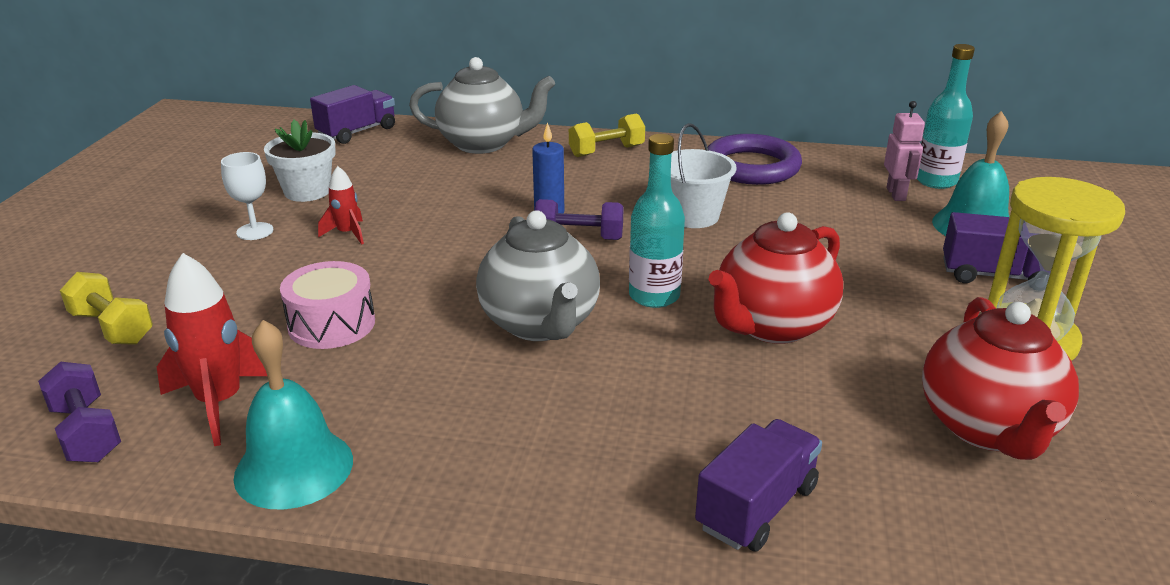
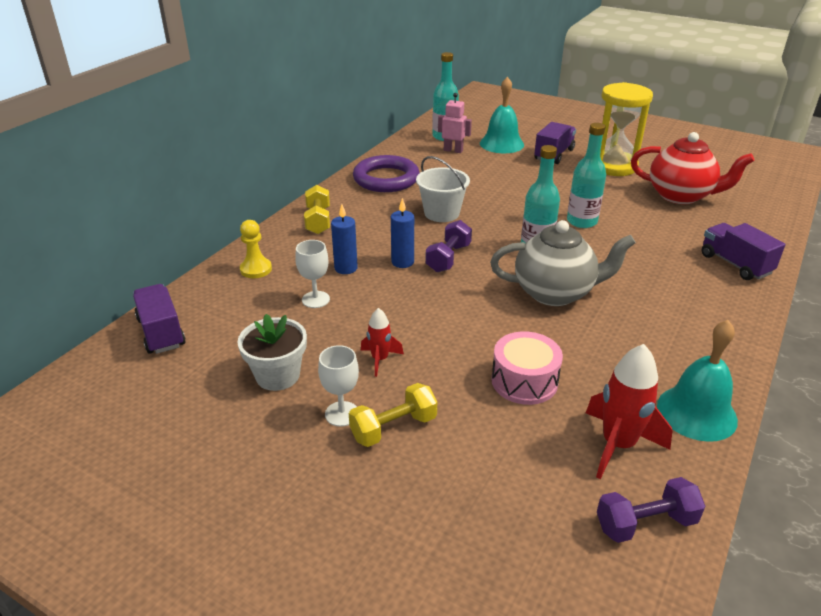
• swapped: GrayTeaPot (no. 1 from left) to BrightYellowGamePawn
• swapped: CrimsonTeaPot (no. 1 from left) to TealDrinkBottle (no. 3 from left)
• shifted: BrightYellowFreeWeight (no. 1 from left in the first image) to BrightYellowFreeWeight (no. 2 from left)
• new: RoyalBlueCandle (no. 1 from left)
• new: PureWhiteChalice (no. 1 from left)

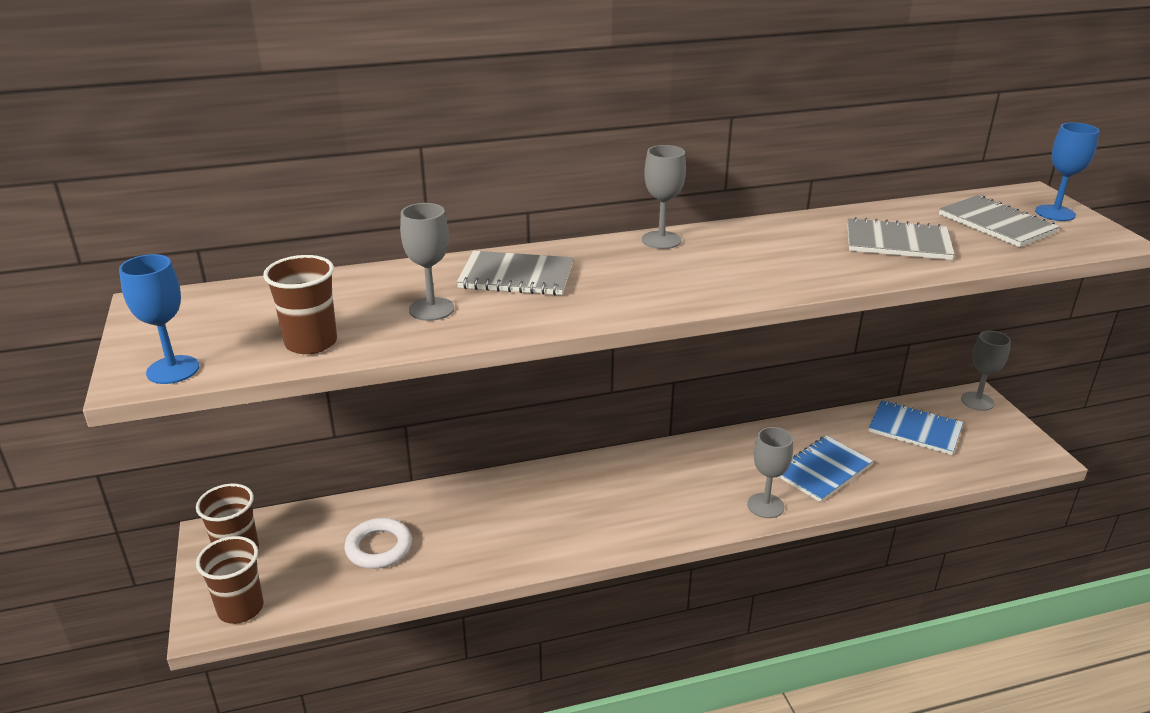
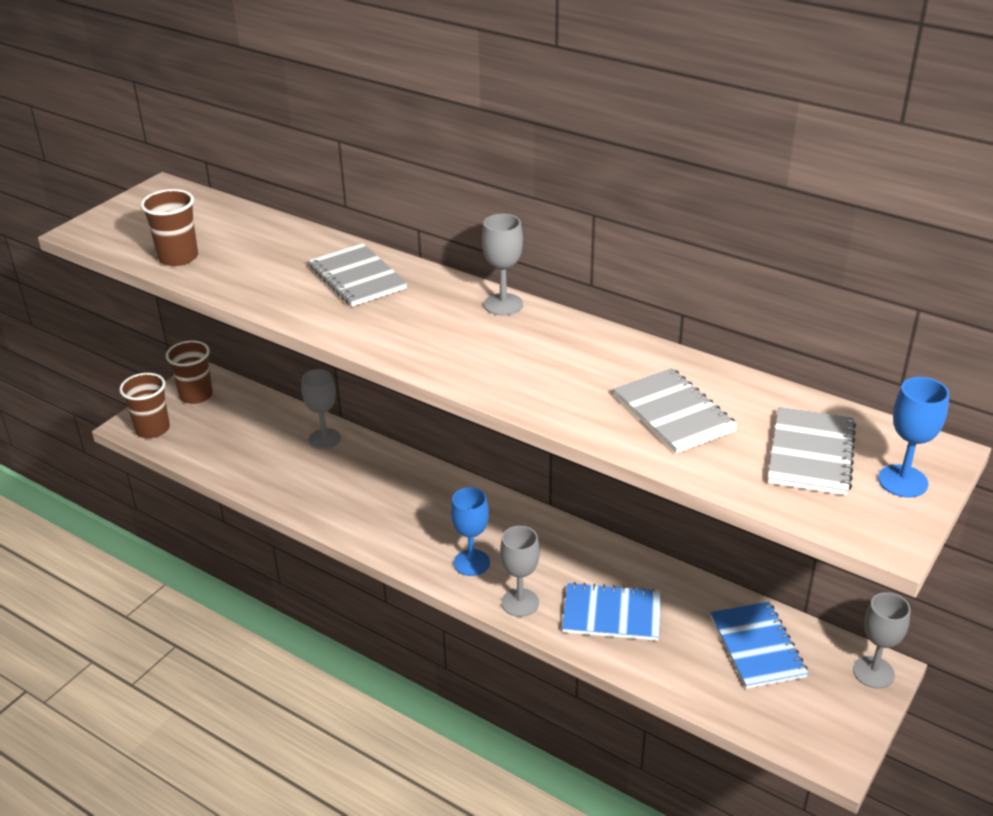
• shifted: GrayChalice (no. 1 from left)
• shifted: RoyalBlueChalice (no. 1 from left)
• gone: PureWhiteHoop

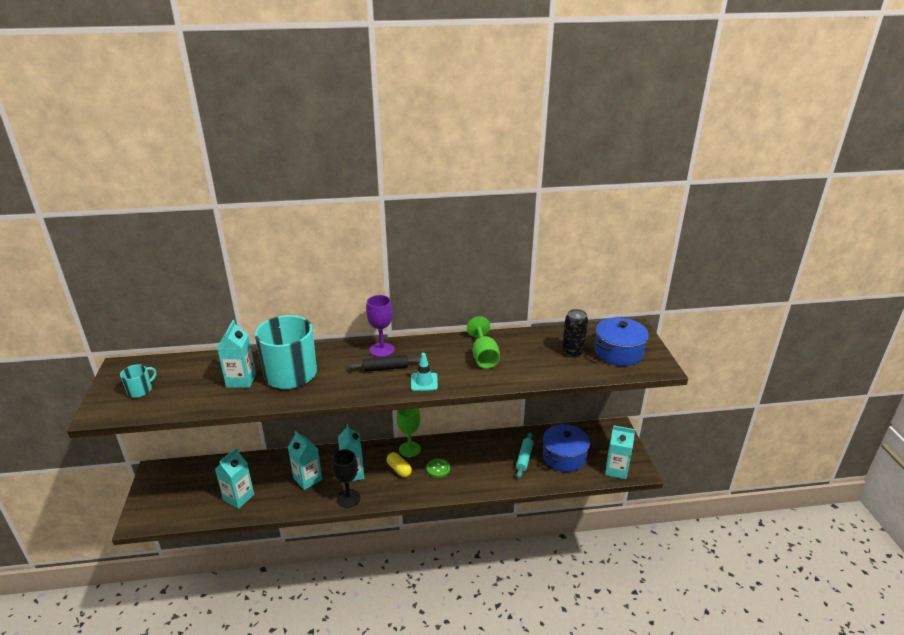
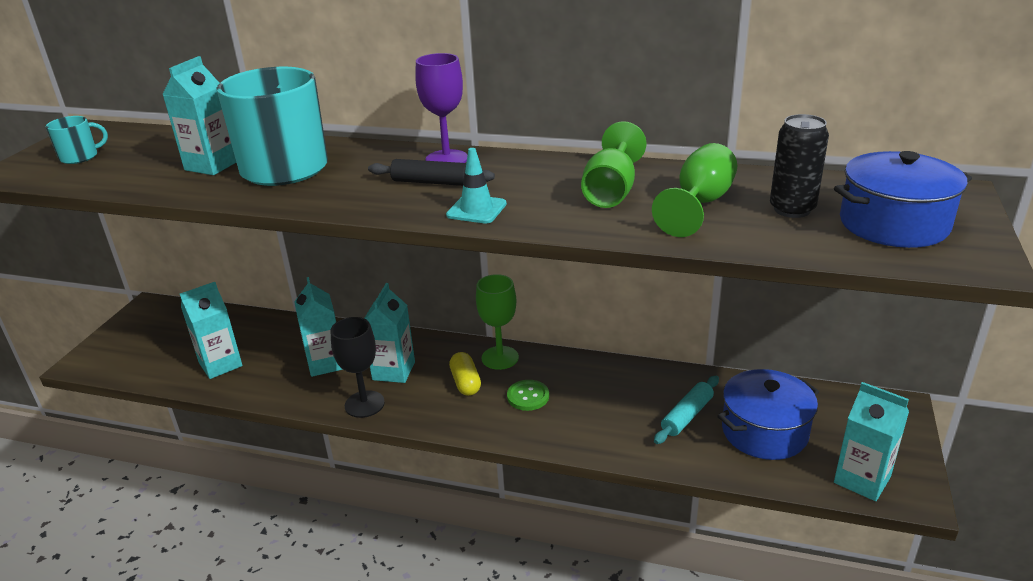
• new: LeafGreenChalice (no. 3 from left)

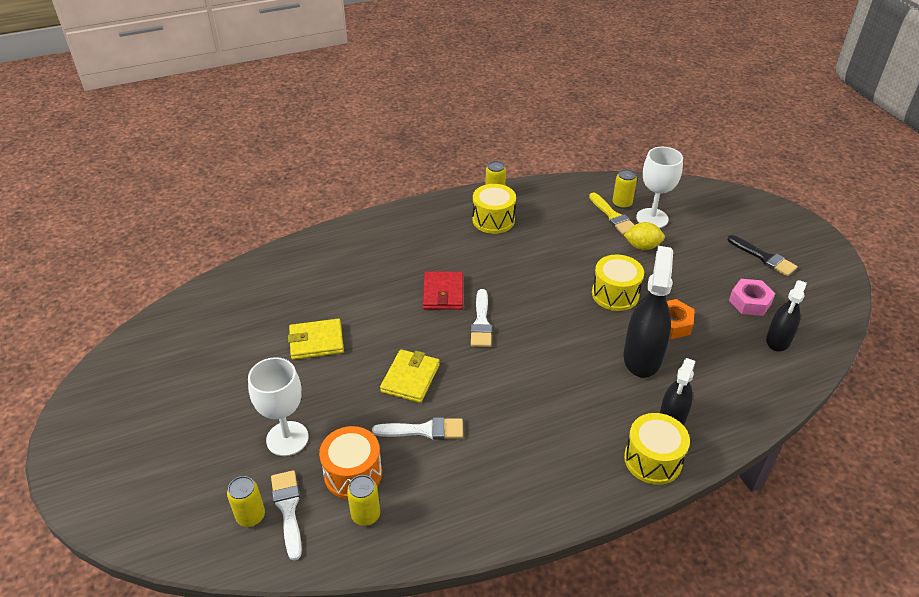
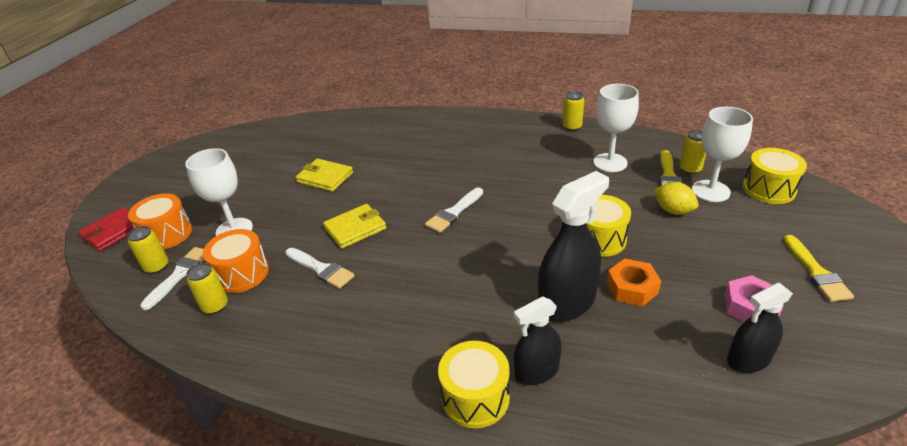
• shifted: BrightYellowDrum (no. 1 from left in the first image) to BrightYellowDrum (no. 3 from left)
• repainted: JetBlackPaintBrush to BrightYellowPaintBrush (no. 2 from left)
• shifted: CrimsonBillfold
• new: PureWhiteChalice (no. 2 from left)
• new: OrangeColouredDrum (no. 1 from left)

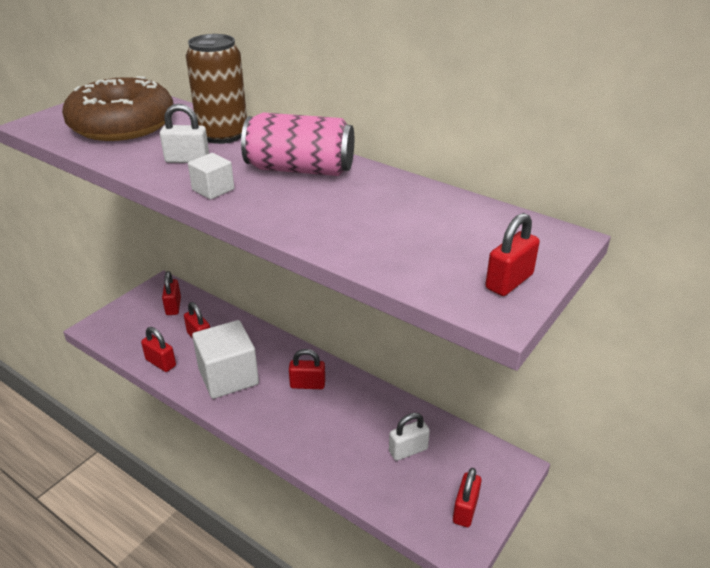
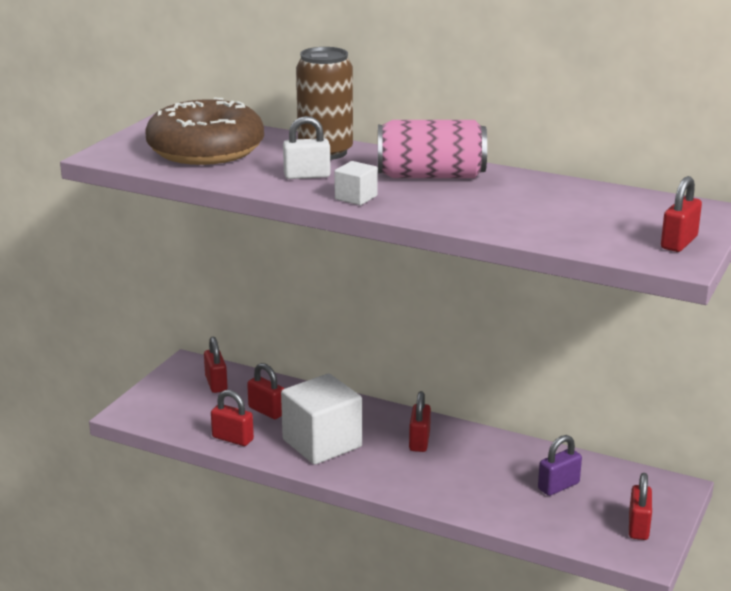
• rotated: CrimsonLock (no. 4 from left) 75 degrees counterclockwise
• repainted: PureWhiteLock (no. 2 from left) to PurpleLock

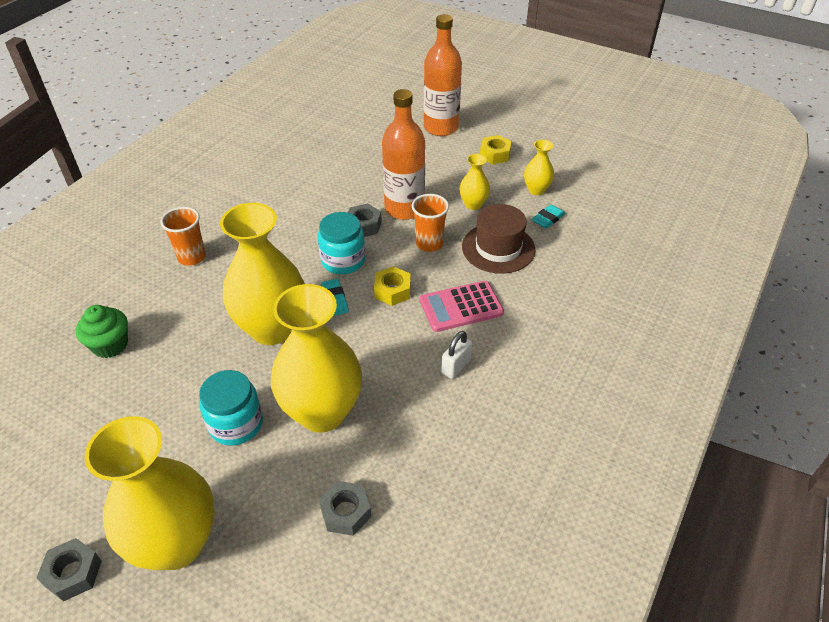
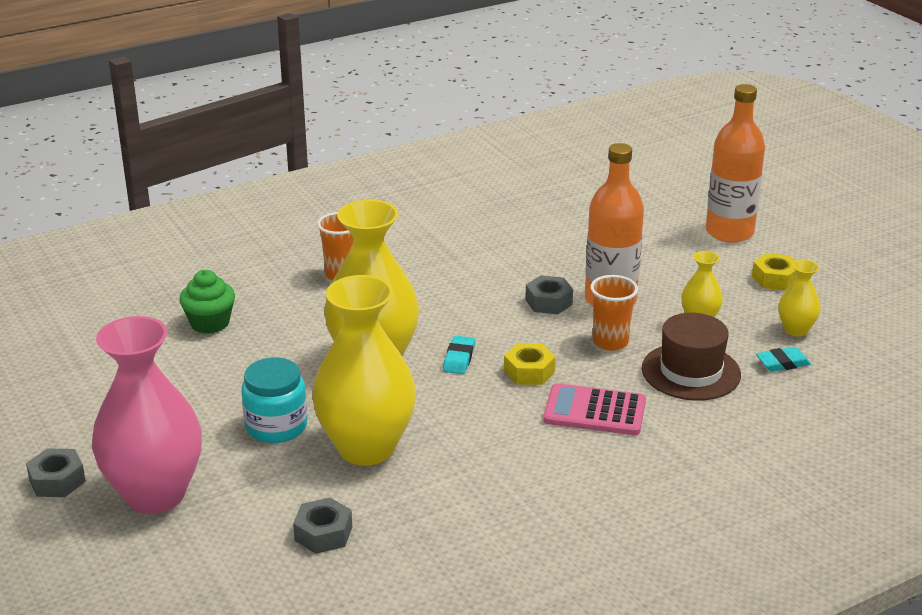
• gone: TealJar (no. 2 from left)
• gone: PureWhiteLock
• repainted: BrightYellowVase (no. 1 from left) to PinkVase

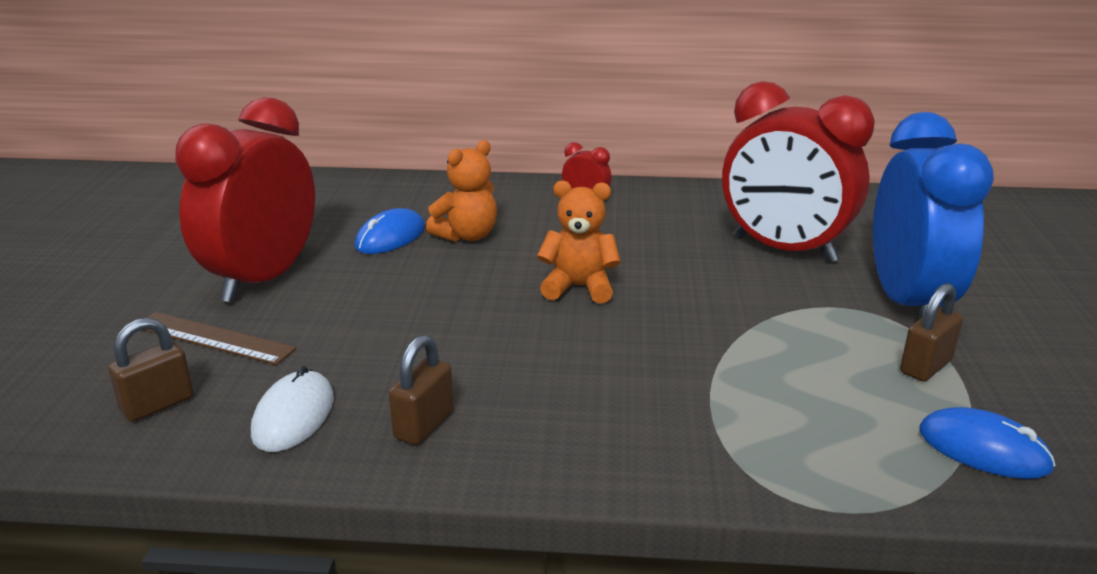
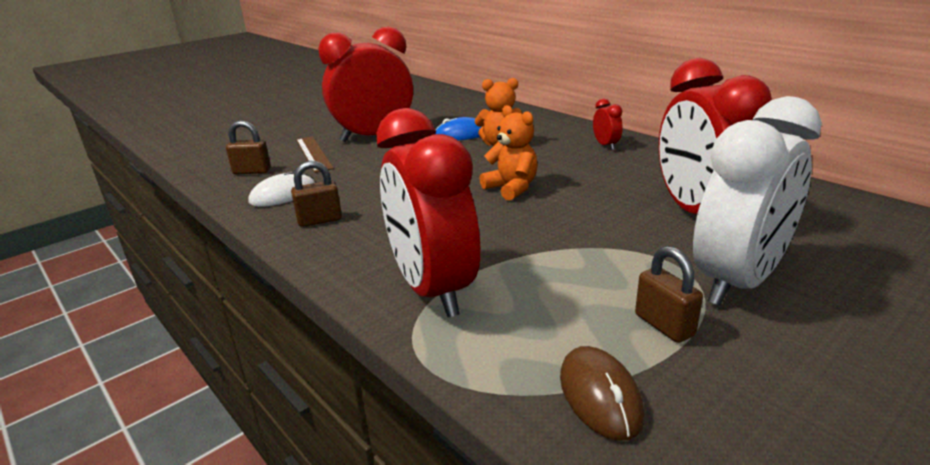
• repainted: RoyalBlueAlarmClock to PureWhiteAlarmClock
• rotated: BrownLock (no. 3 from left) 60 degrees clockwise
• repainted: RoyalBluePcMouse (no. 2 from left) to BrownPcMouse
• new: CrimsonAlarmClock (no. 2 from left)

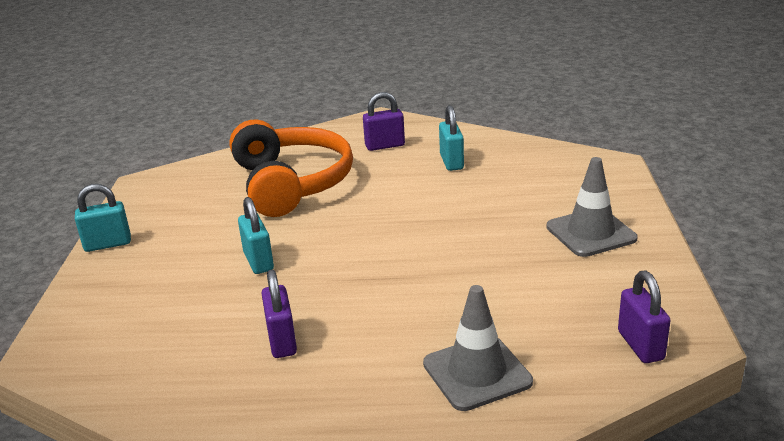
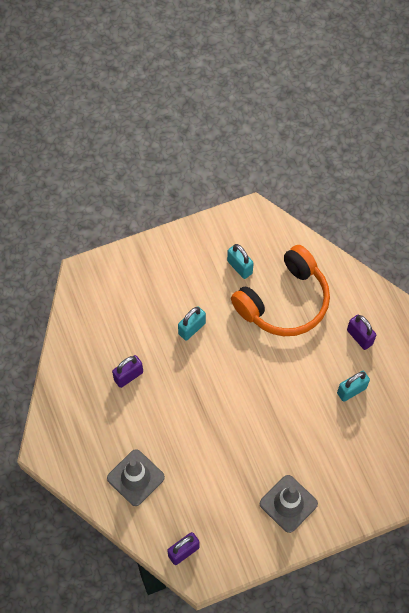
• shifted: TealLock (no. 1 from left in the first image) to TealLock (no. 2 from left)

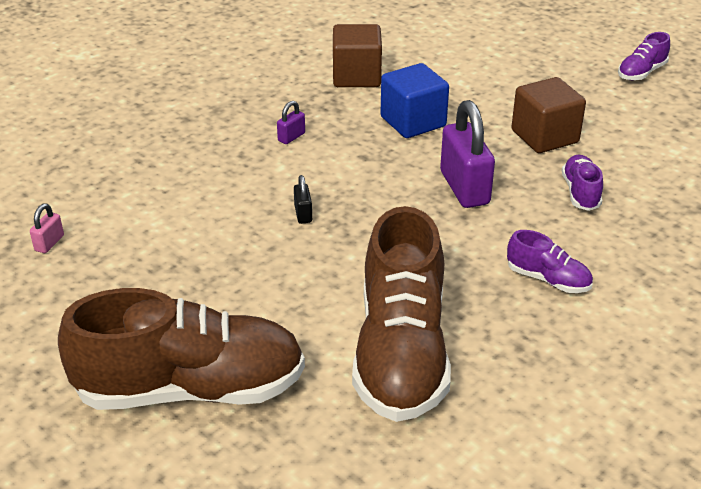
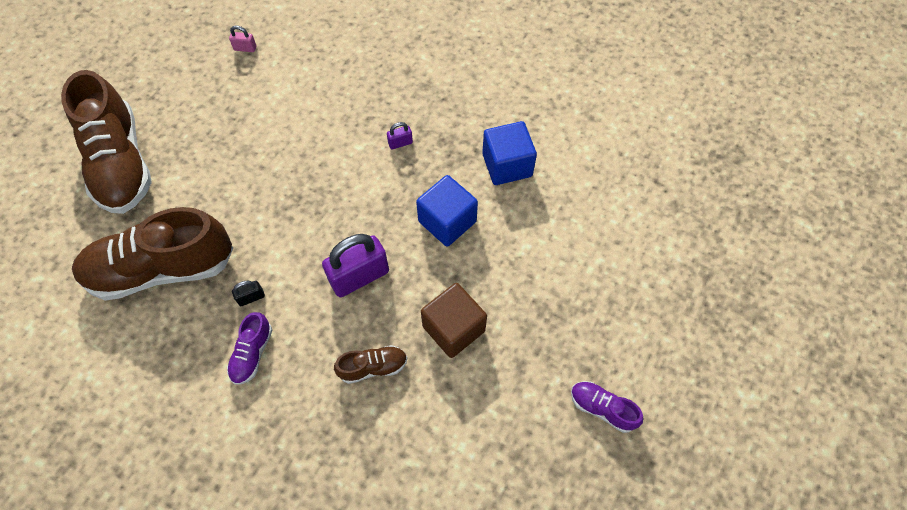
• repainted: BrownCube (no. 1 from left) to RoyalBlueCube (no. 2 from left)
• rotated: PurpleLock (no. 1 from left in the first image) 45 degrees counterclockwise
• repainted: PurpleSneaker (no. 2 from left) to BrownSneaker (no. 3 from left)
• shifted: JetBlackLock

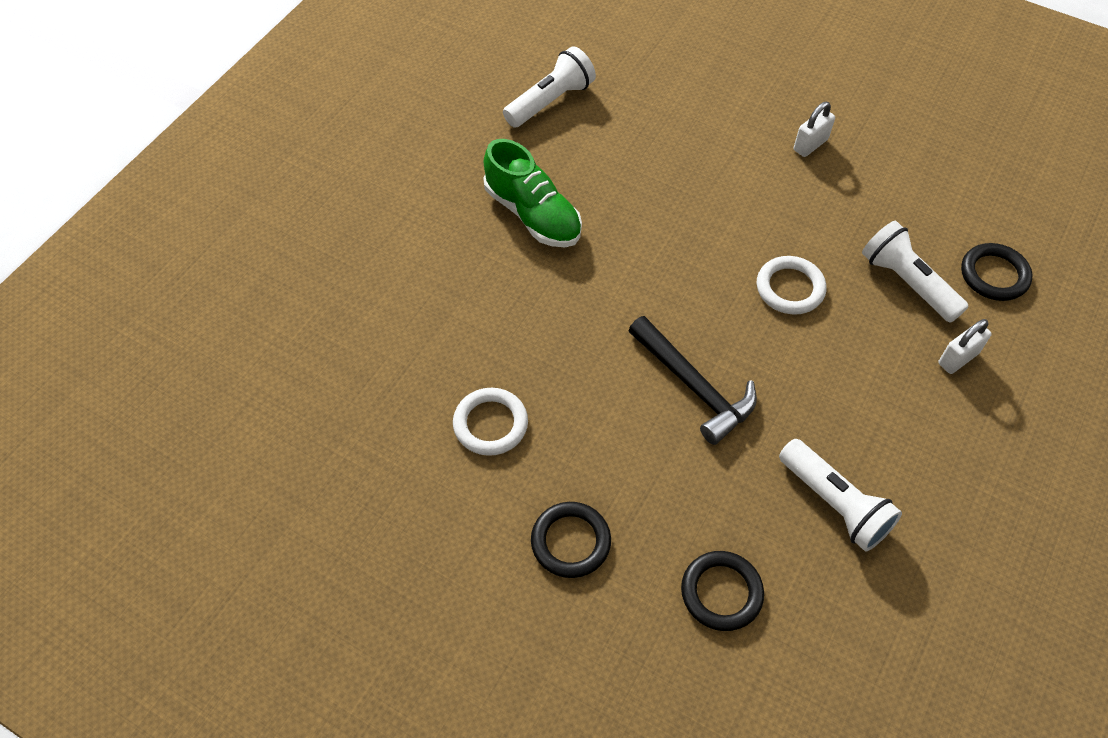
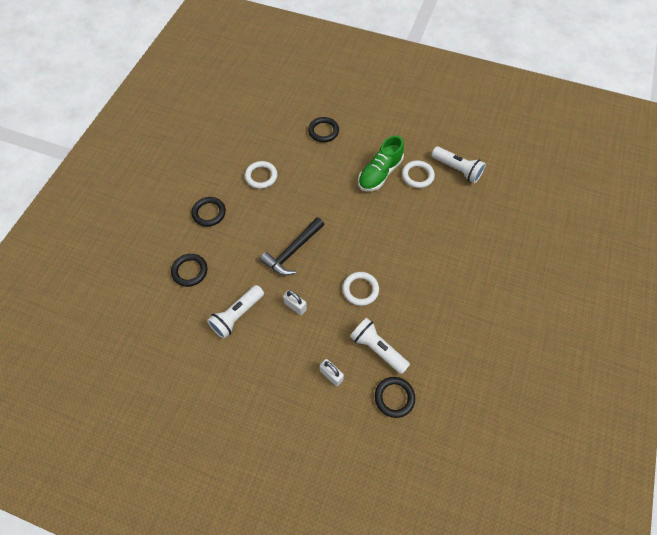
• shifted: PureWhiteLock (no. 1 from left)
• rotated: PureWhiteFlashlight (no. 3 from left in the first image) 90 degrees counterclockwise
• new: JetBlackHoop (no. 3 from left)
• new: PureWhiteHoop (no. 3 from left)

